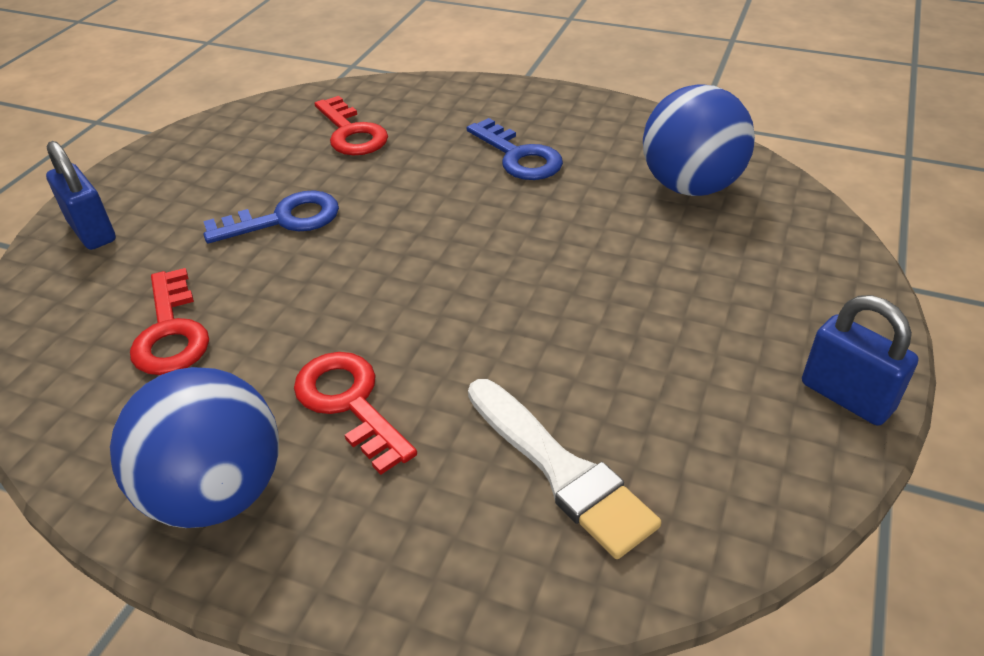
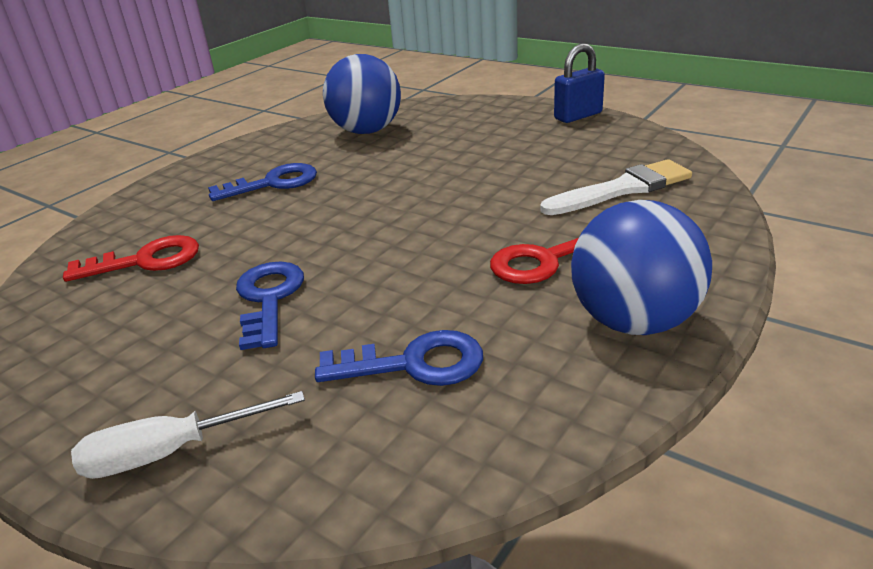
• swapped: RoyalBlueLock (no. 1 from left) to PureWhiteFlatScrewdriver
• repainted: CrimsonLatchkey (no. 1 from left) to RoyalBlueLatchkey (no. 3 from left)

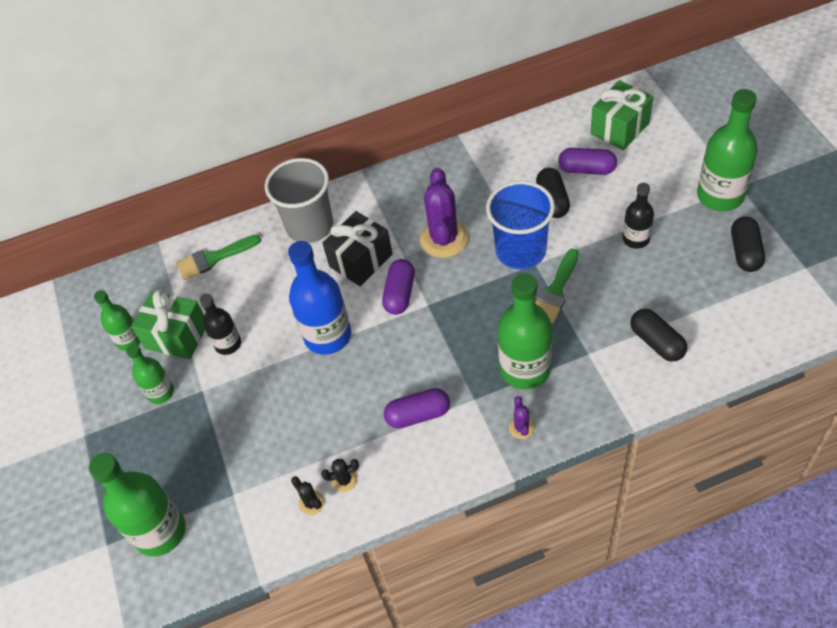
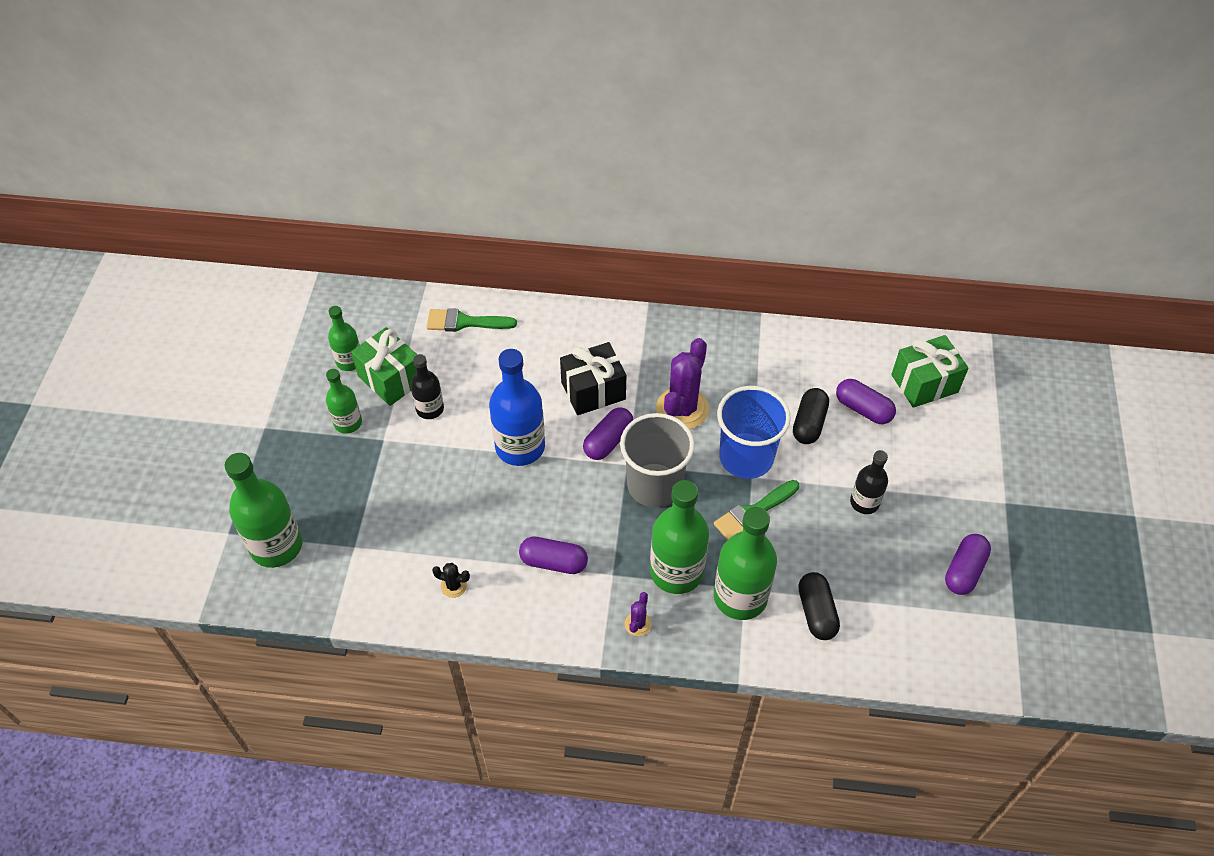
• shifted: LeafGreenDrinkBottle (no. 5 from left)
• shifted: GrayBeaker
• repainted: JetBlackPill (no. 3 from left) to PurplePill (no. 4 from left)
• gone: JetBlackPricklyPlant (no. 1 from left)

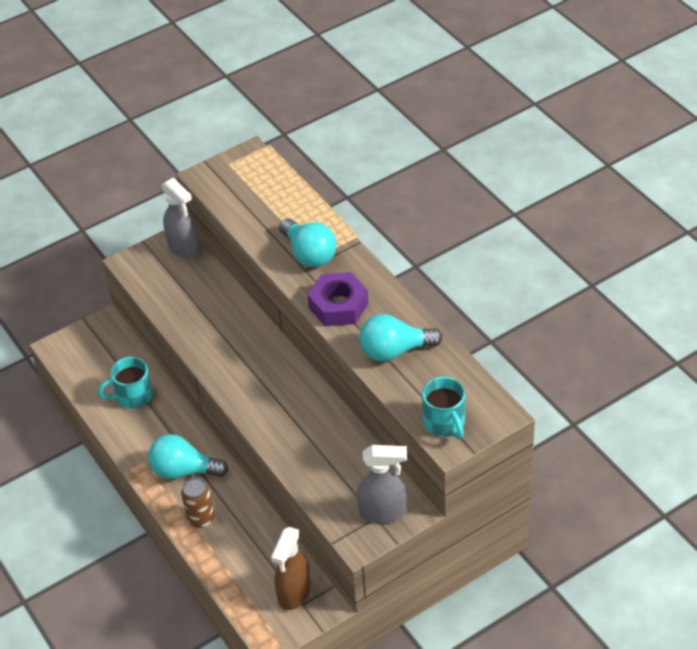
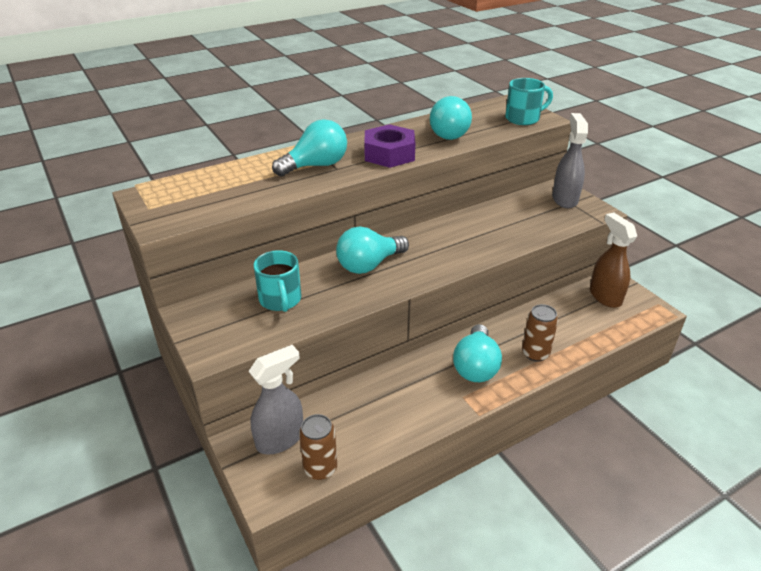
• shifted: GraySprayBottle (no. 1 from left)
• shifted: TealTeaMug (no. 1 from left)
• rotated: BrownSprayBottle 135 degrees counterclockwise
• new: TealLightbulb (no. 2 from left)
• new: BrownTin (no. 1 from left)

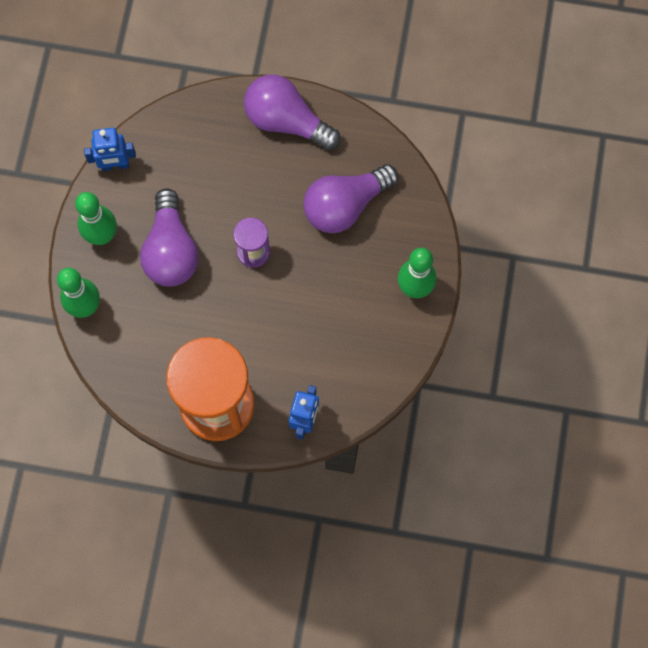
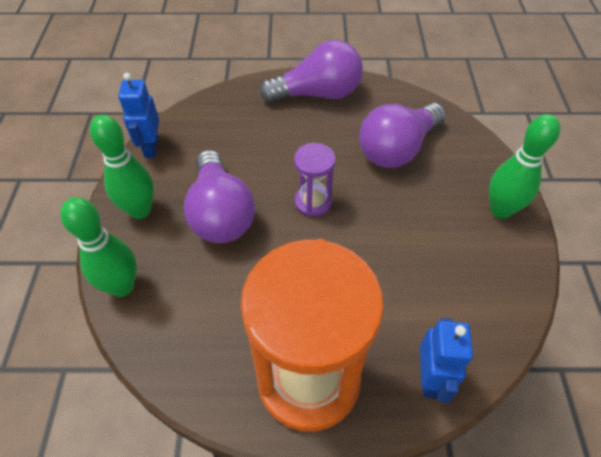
• rotated: PurpleLightbulb (no. 2 from left) 150 degrees clockwise
• rotated: RoyalBlueToyRobot (no. 1 from left) 105 degrees clockwise

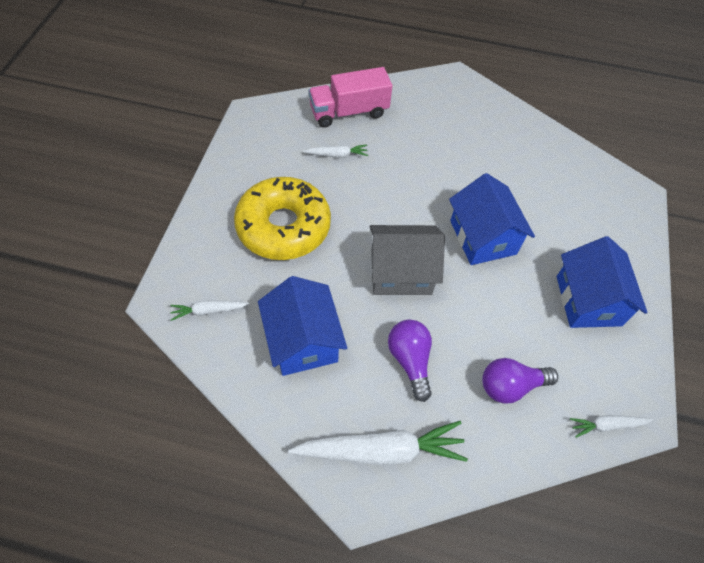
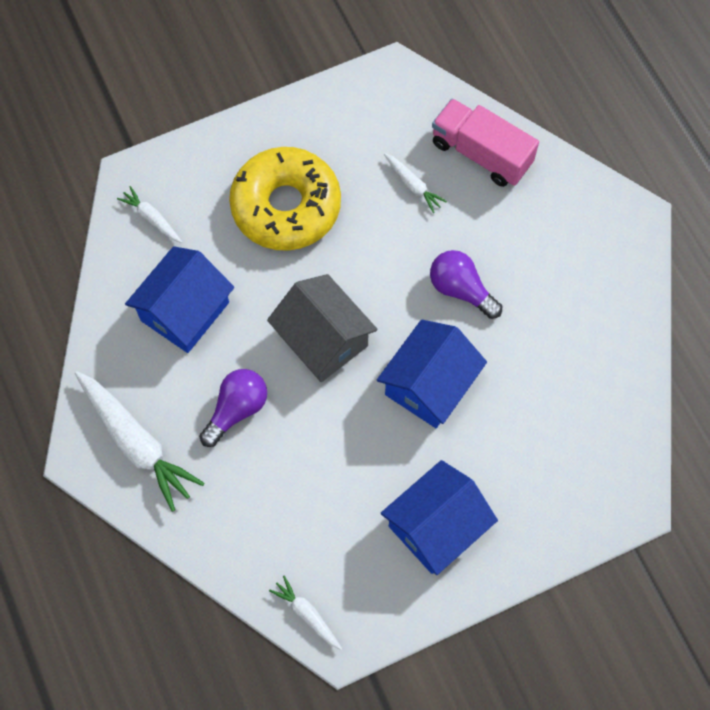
• shifted: PurpleLightbulb (no. 2 from left)

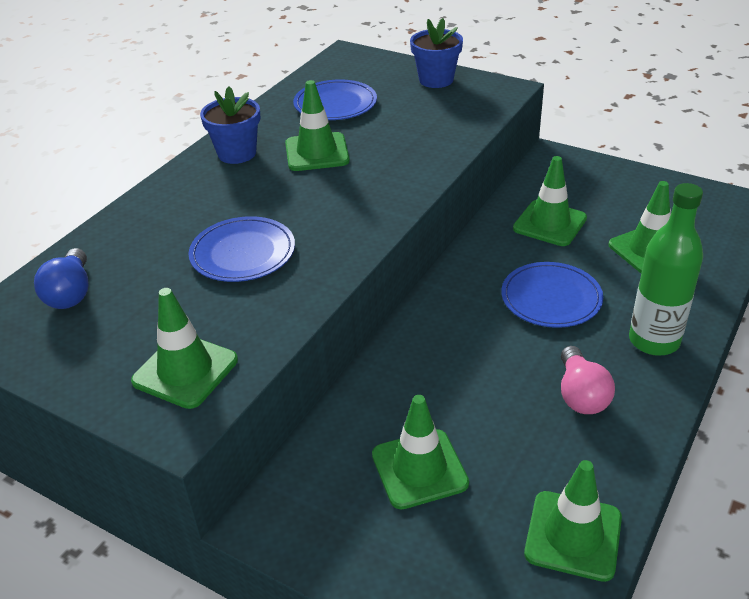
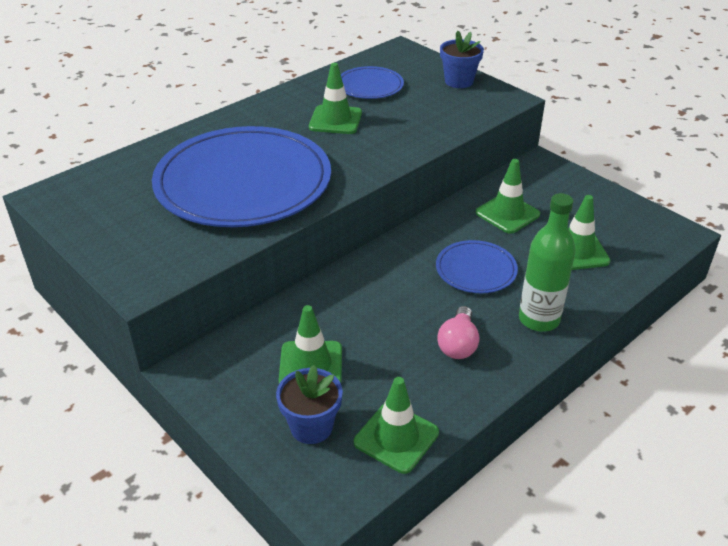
• shifted: RoyalBluePlantPot (no. 1 from left)
• scaled: RoyalBlueFlatDish (no. 1 from left) x2.19
• gone: RoyalBlueLightbulb
• gone: LeafGreenRoadCone (no. 1 from left)

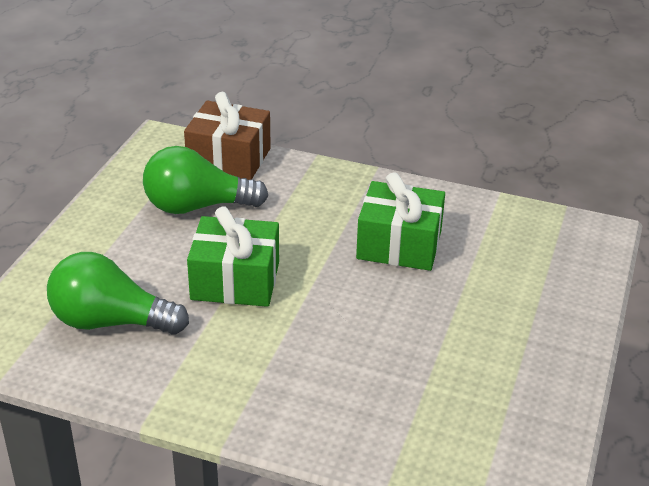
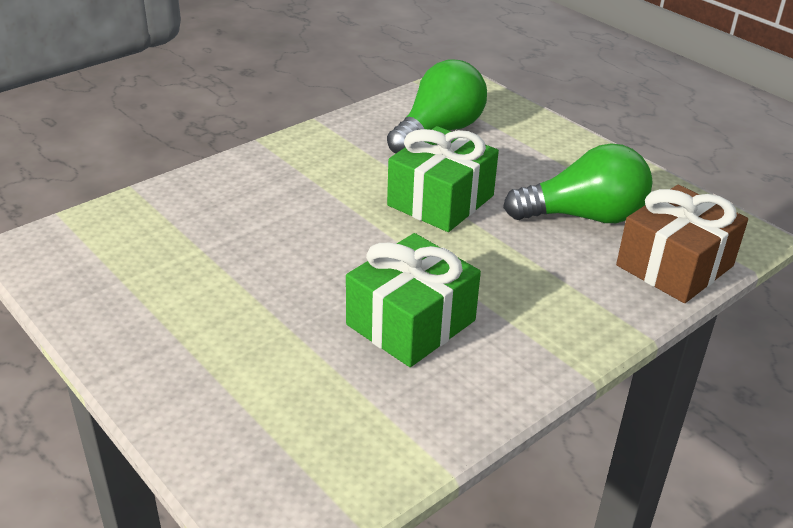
• rotated: LeafGreenLightbulb (no. 2 from left) 60 degrees clockwise

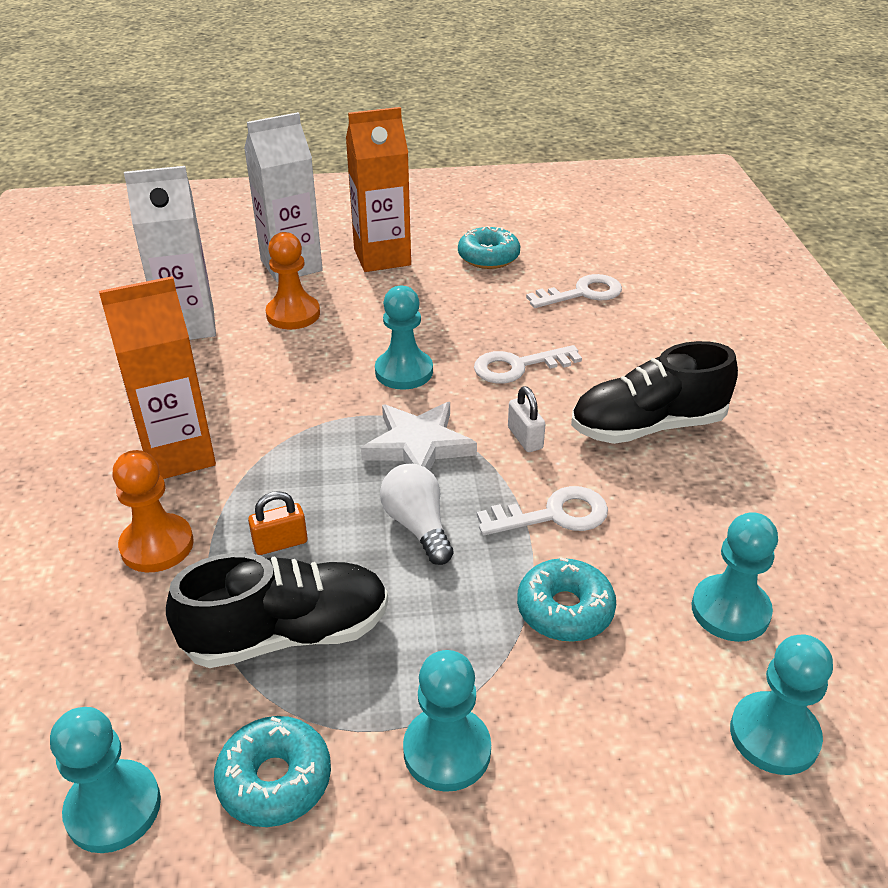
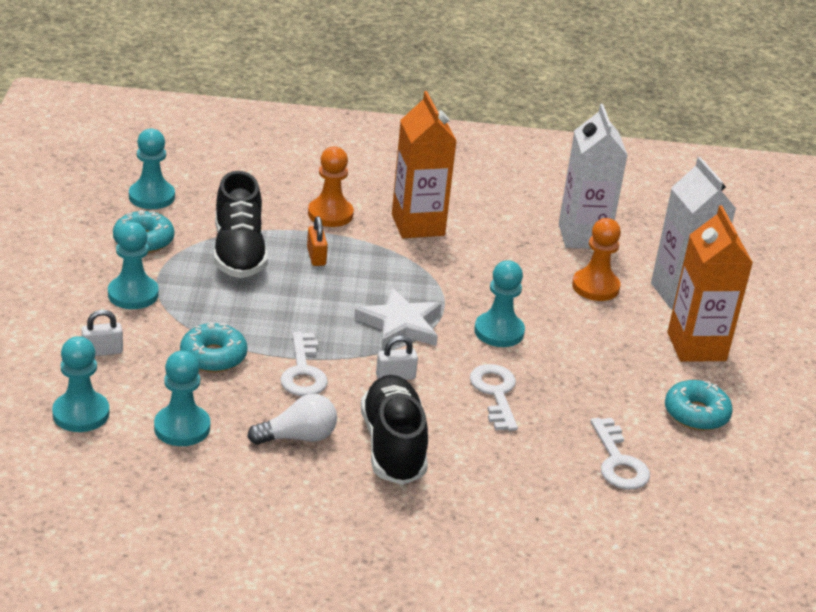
• shifted: PureWhiteLightbulb
• new: PureWhiteLock (no. 1 from left)

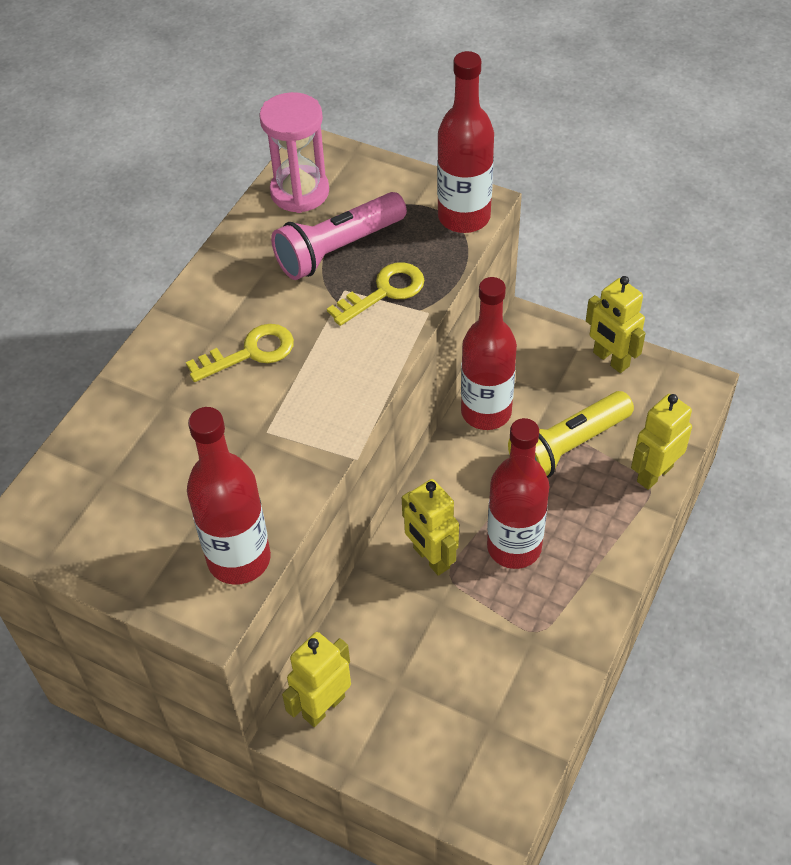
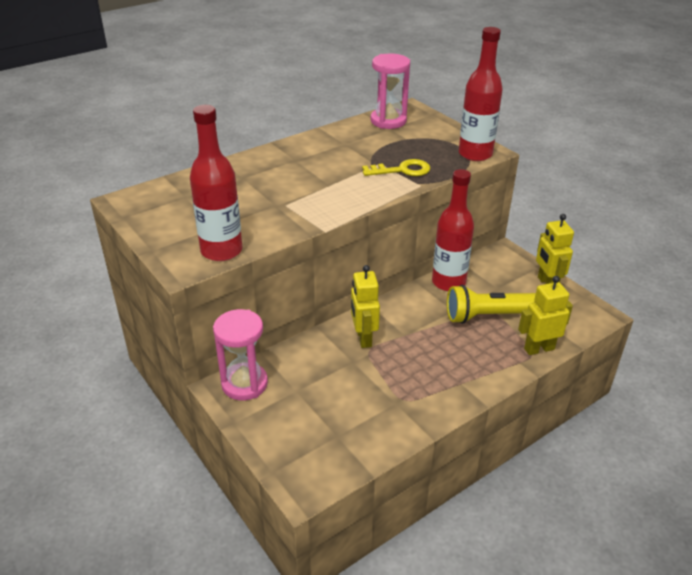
• gone: PinkFlashlight
• gone: BrightYellowLatchkey (no. 1 from left)
• gone: CrimsonDrinkBottle (no. 4 from left)
• swapped: BrightYellowToyRobot (no. 1 from left) to PinkSandTimer (no. 1 from left)

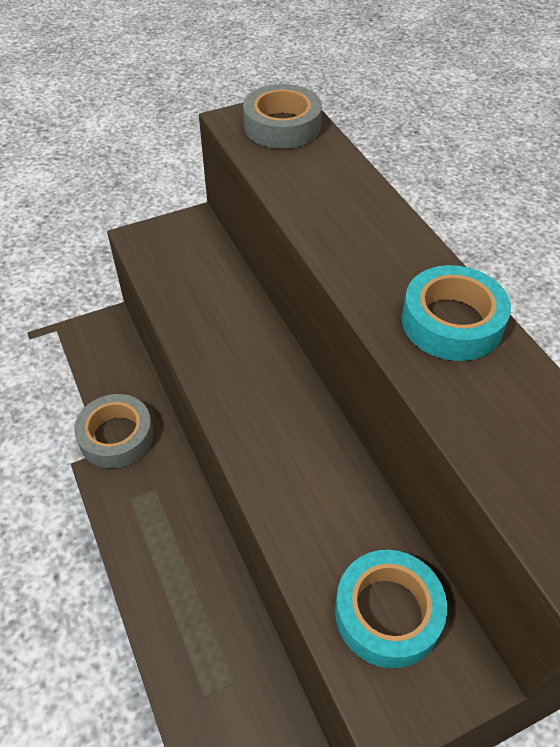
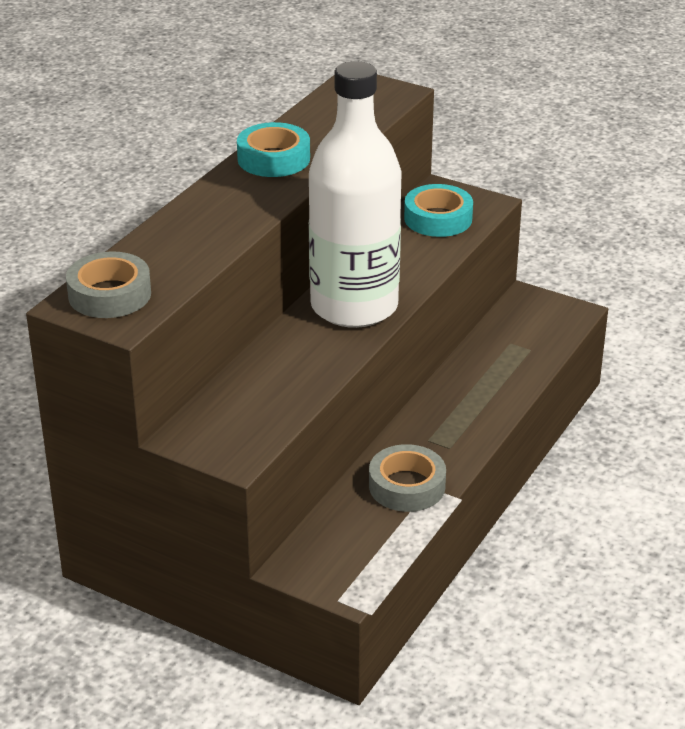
• new: PureWhiteDrinkBottle

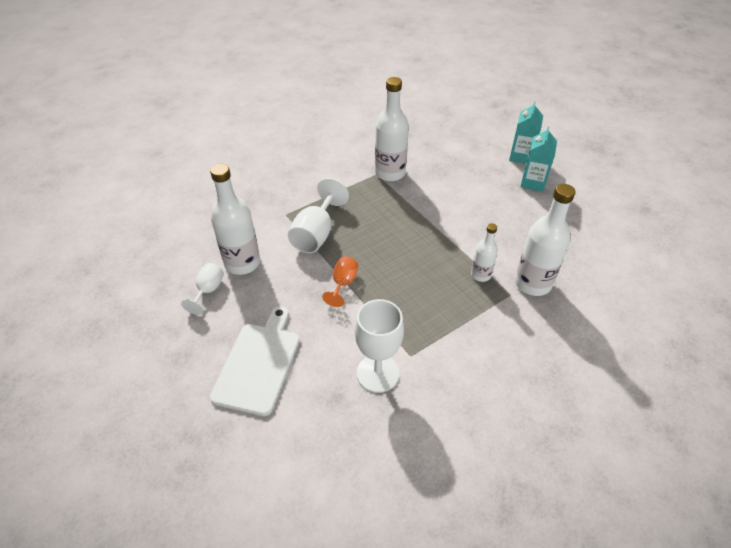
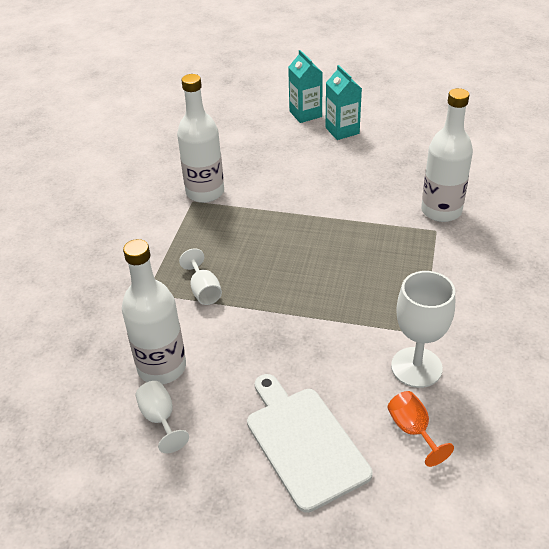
• scaled: PureWhiteChalice (no. 2 from left) x0.59
• gone: PureWhiteDrinkBottle (no. 3 from left)
• shifted: OrangeColouredChalice

